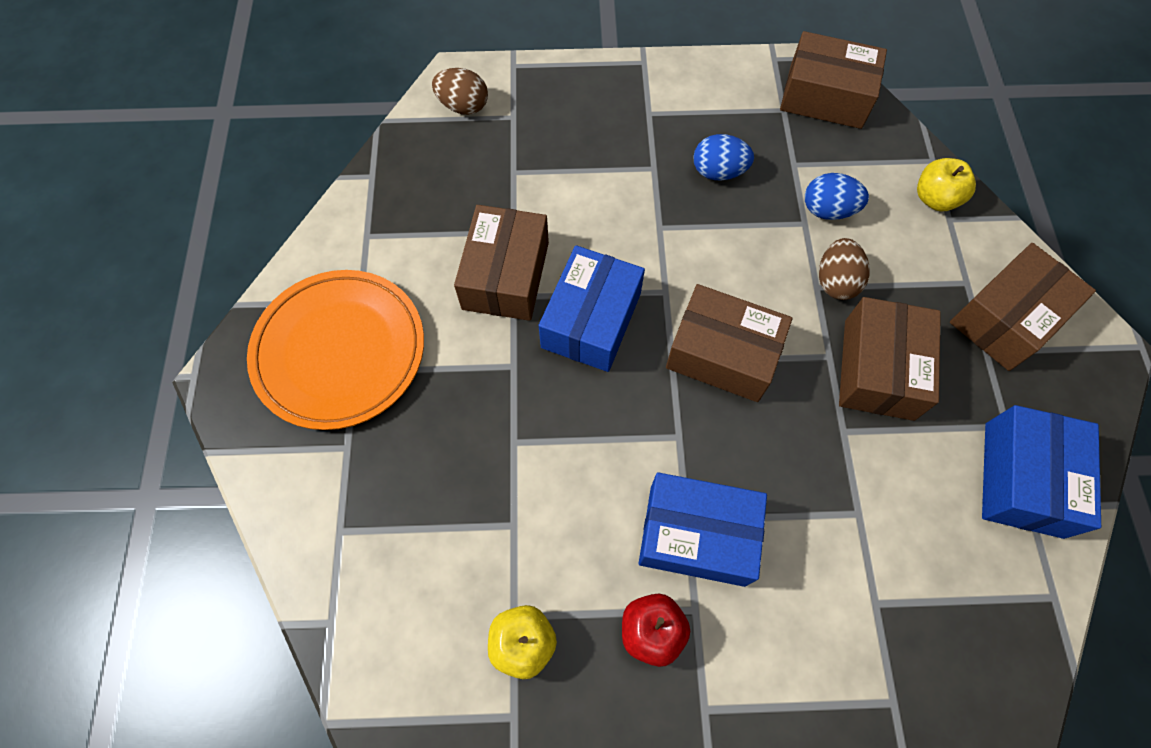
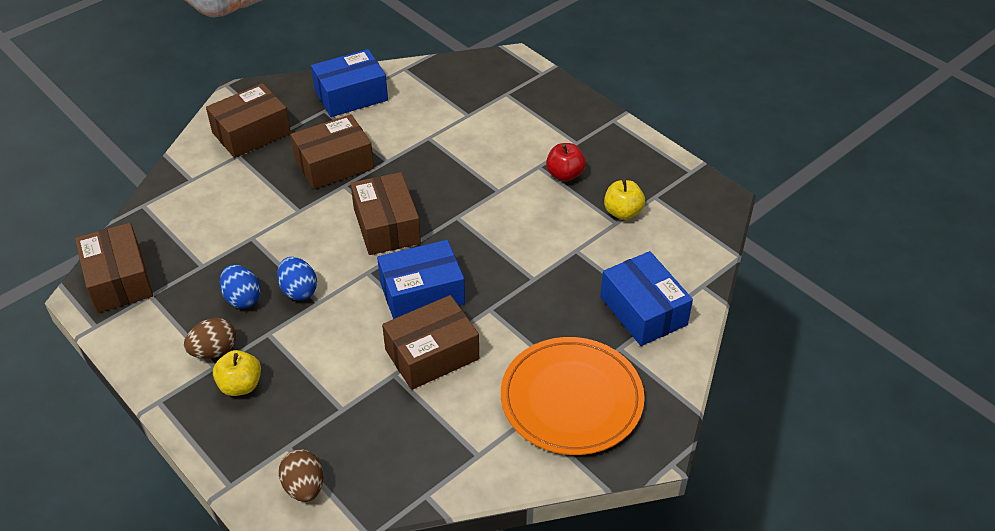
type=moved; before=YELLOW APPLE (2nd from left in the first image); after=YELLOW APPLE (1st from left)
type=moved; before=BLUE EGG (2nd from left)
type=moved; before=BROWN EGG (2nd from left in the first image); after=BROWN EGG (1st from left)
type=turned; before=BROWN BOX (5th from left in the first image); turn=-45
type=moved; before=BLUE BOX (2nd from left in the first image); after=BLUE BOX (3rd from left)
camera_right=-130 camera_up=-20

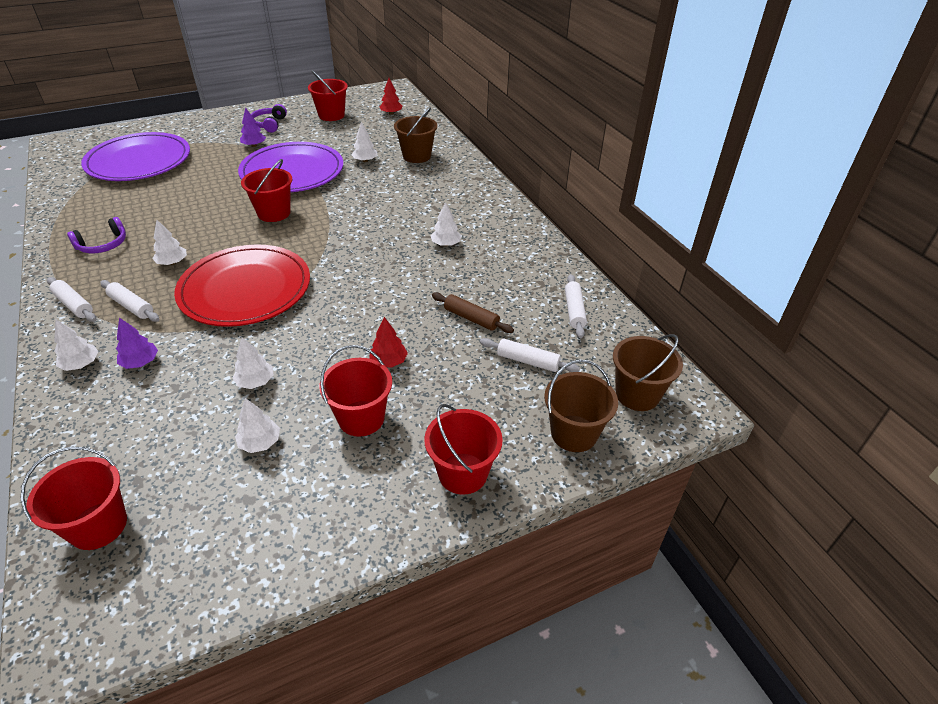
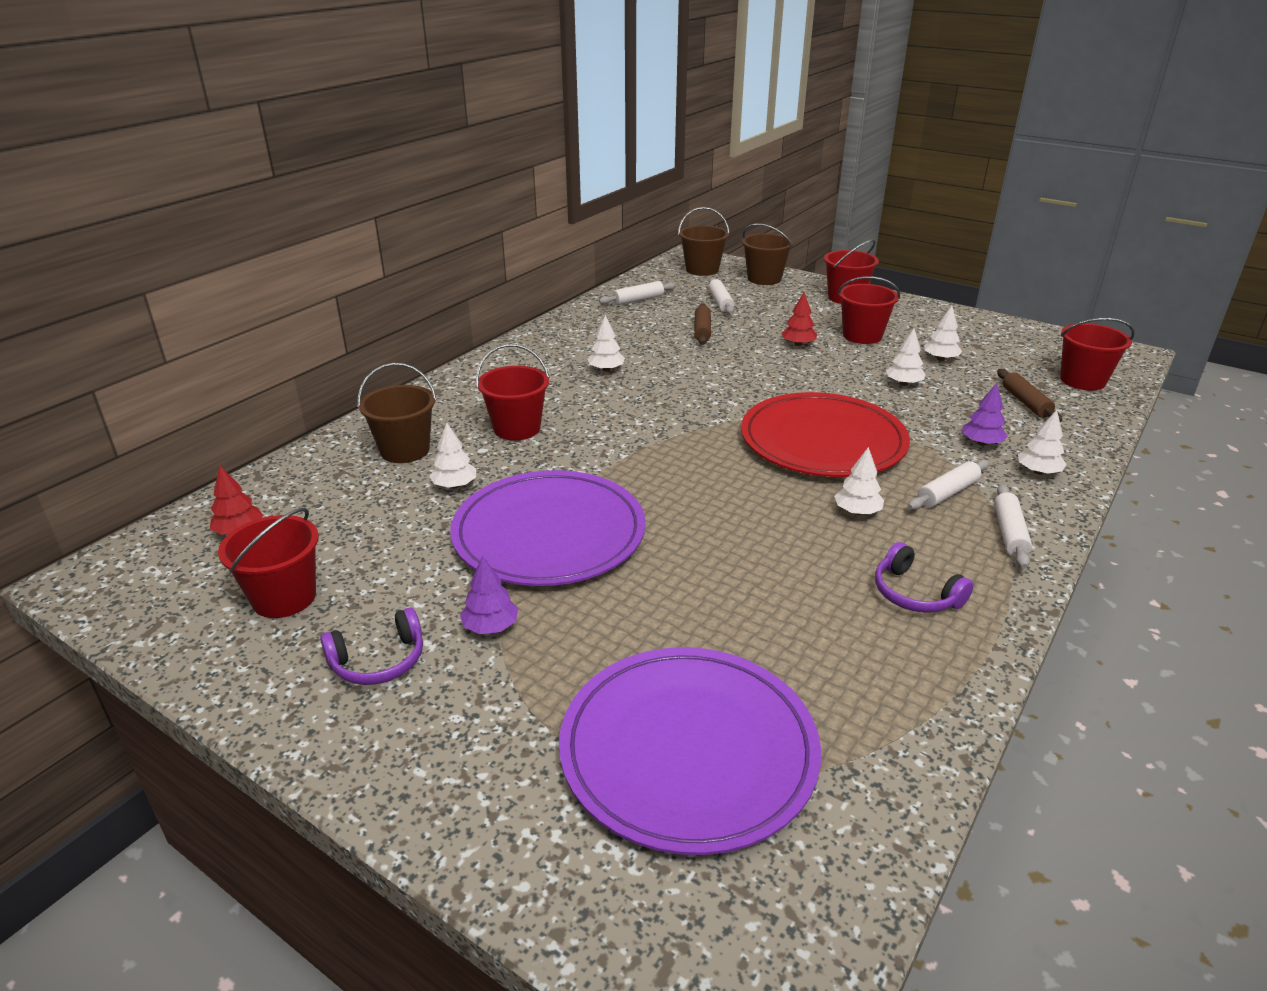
type=moved; before=RED BUCKET (2nd from left)
type=turned; before=PURPLE HEADPHONES (1st from left in the first image); turn=-150
type=turned; before=WHITE ROLLING PIN (2nd from left in the first image); turn=45
type=added; after=BROWN ROLLING PIN (2nd from left)
camera_right=-120 camera_up=-10

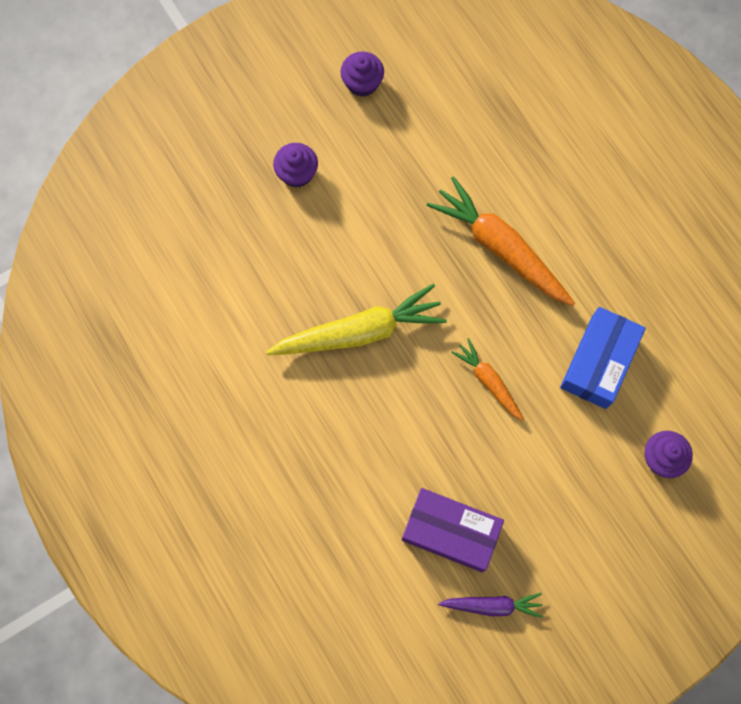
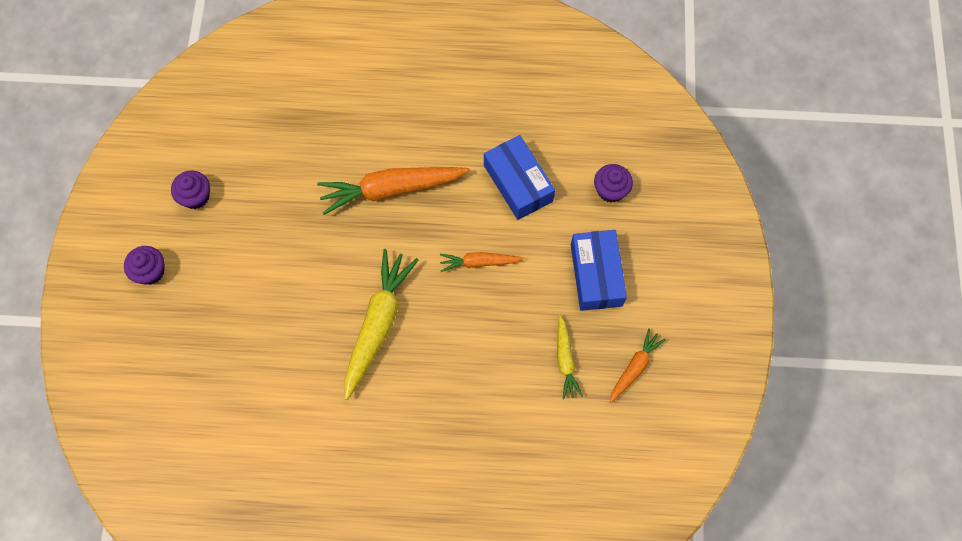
type=moved; before=PURPLE CUPCAKE (1st from left)
type=replaced; before=PURPLE BOX; after=YELLOW CARROT (2nd from left)
type=recoloured; before=PURPLE CARROT; after=ORANGE CARROT (3rd from left)
type=added; after=BLUE BOX (2nd from left)
camera_right=-55 camera_up=-5

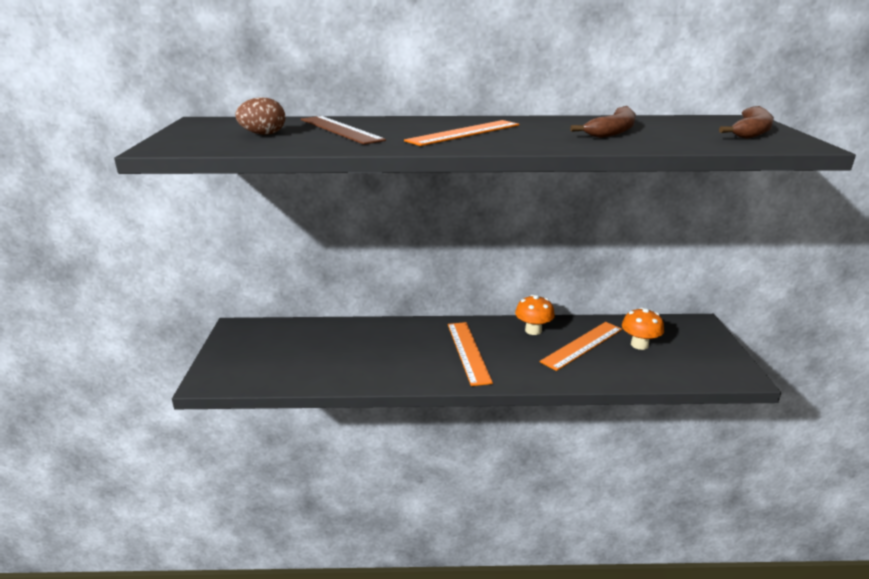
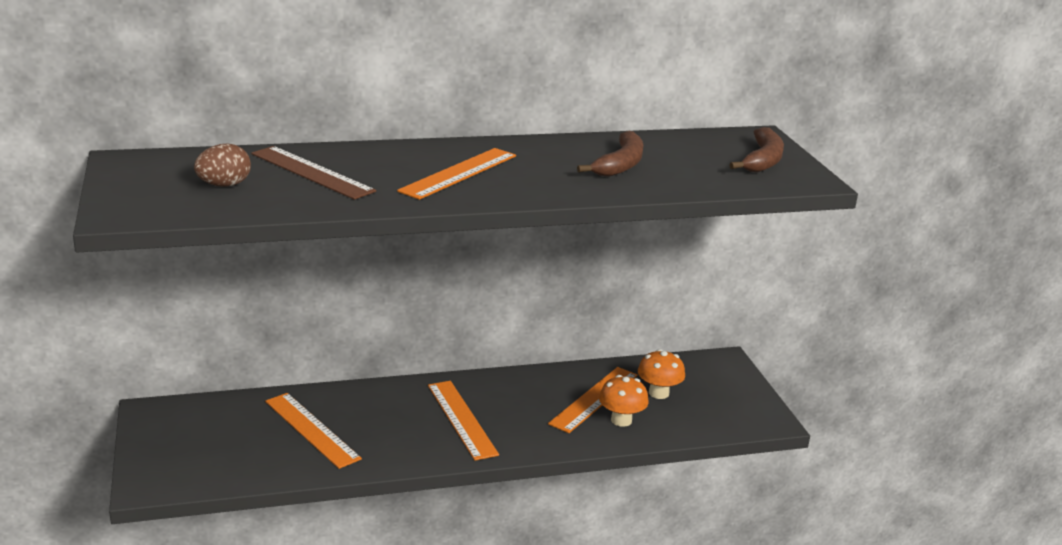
type=moved; before=ORANGE MUSHROOM (1st from left)
type=added; after=ORANGE RULER (1st from left)
camera_right=-15 camera_up=0

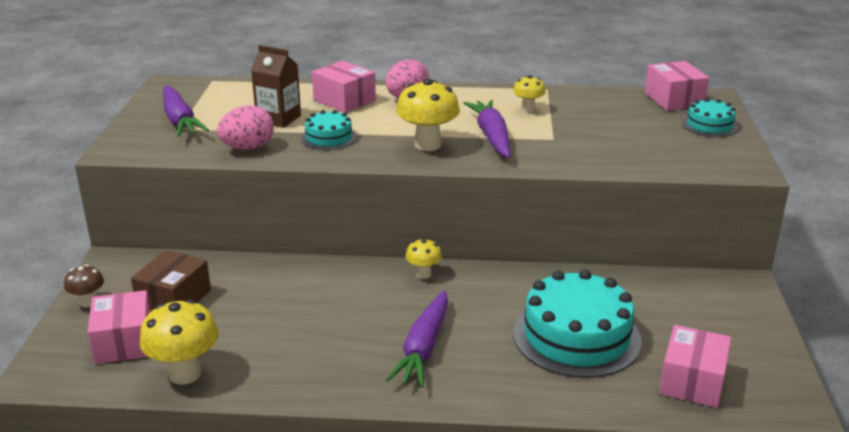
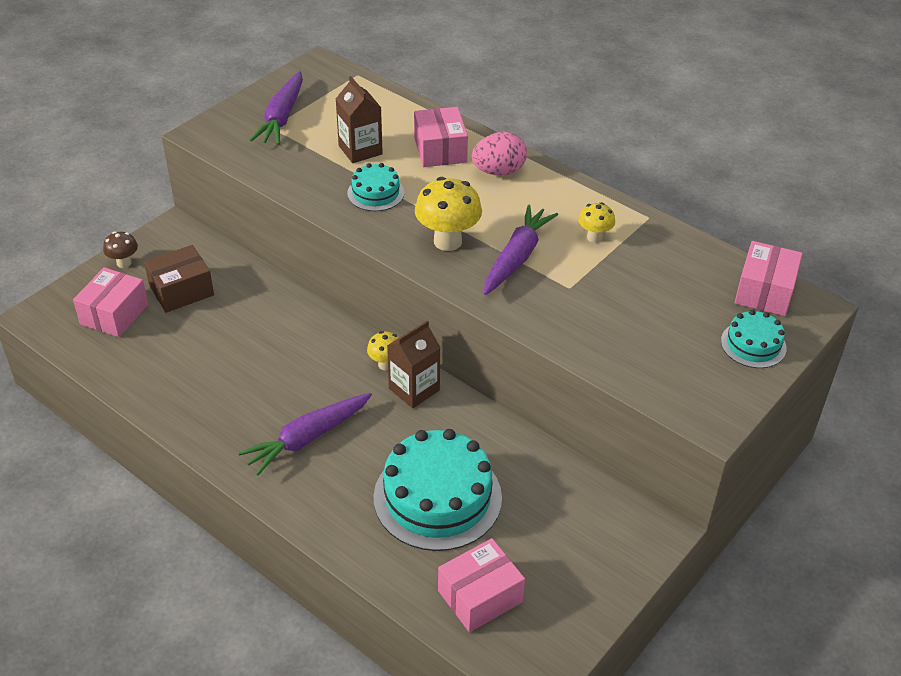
type=removed; before=PINK EGG (1st from left)
type=removed; before=YELLOW MUSHROOM (1st from left)
type=added; after=BROWN CARTON (2nd from left)
camera_right=35 camera_up=15

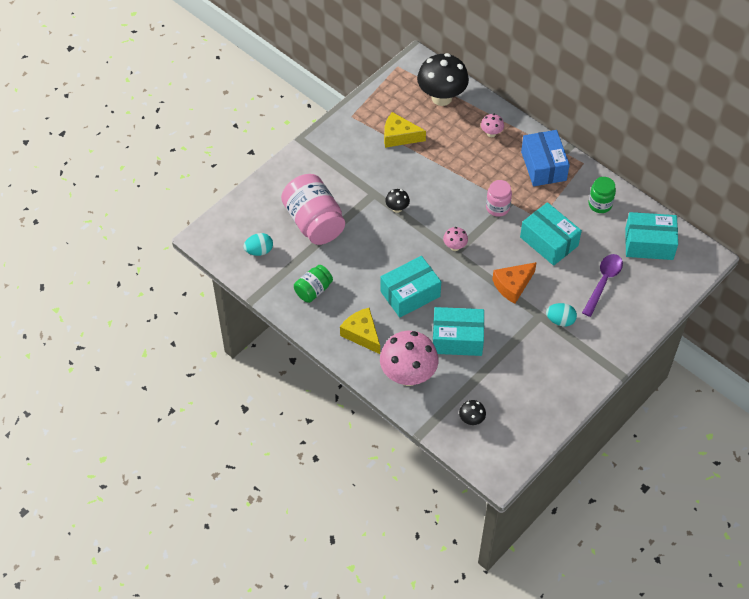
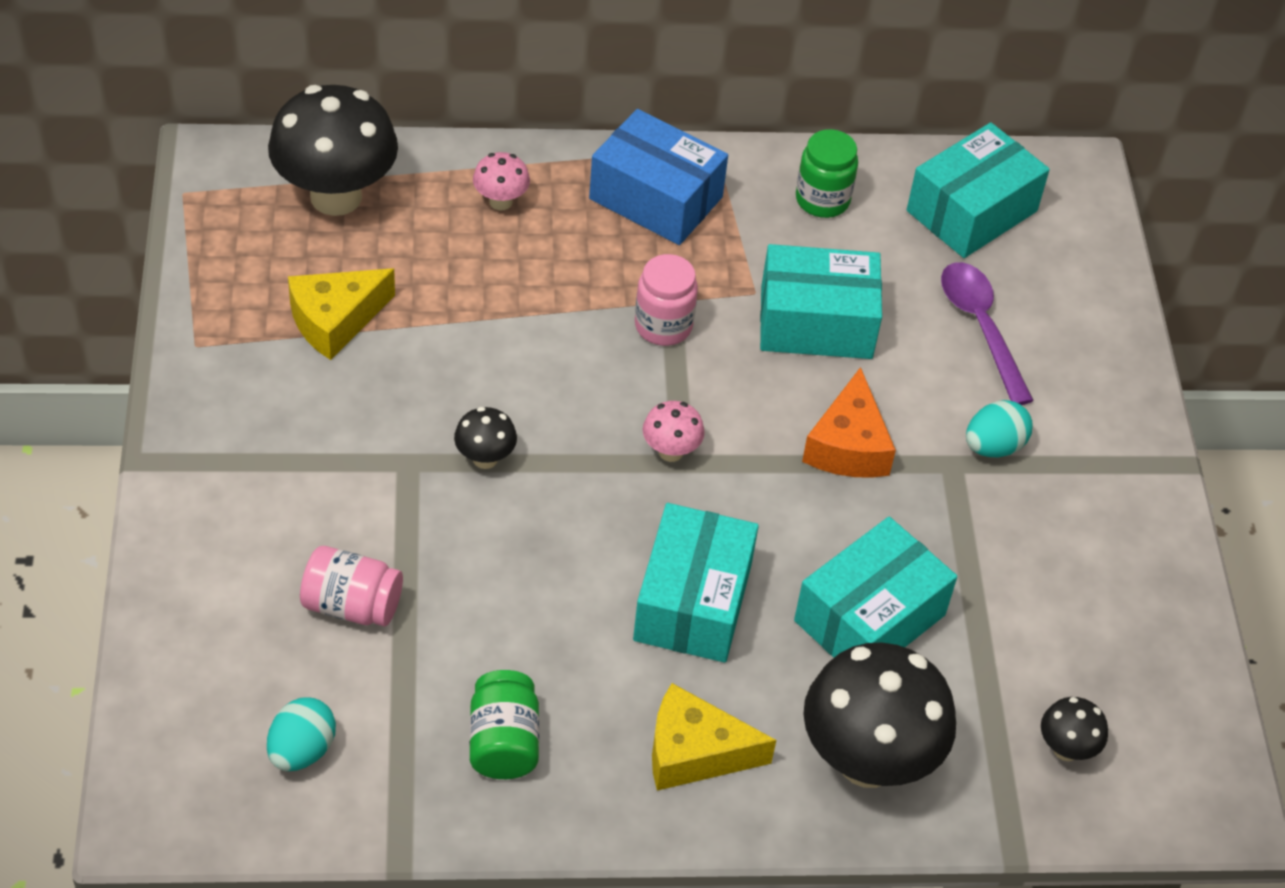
type=resized; before=PINK JAR (1st from left); scale=0.54
type=recoloured; before=PINK MUSHROOM (1st from left); after=BLACK MUSHROOM (3rd from left)
camera_right=-50 camera_up=-5

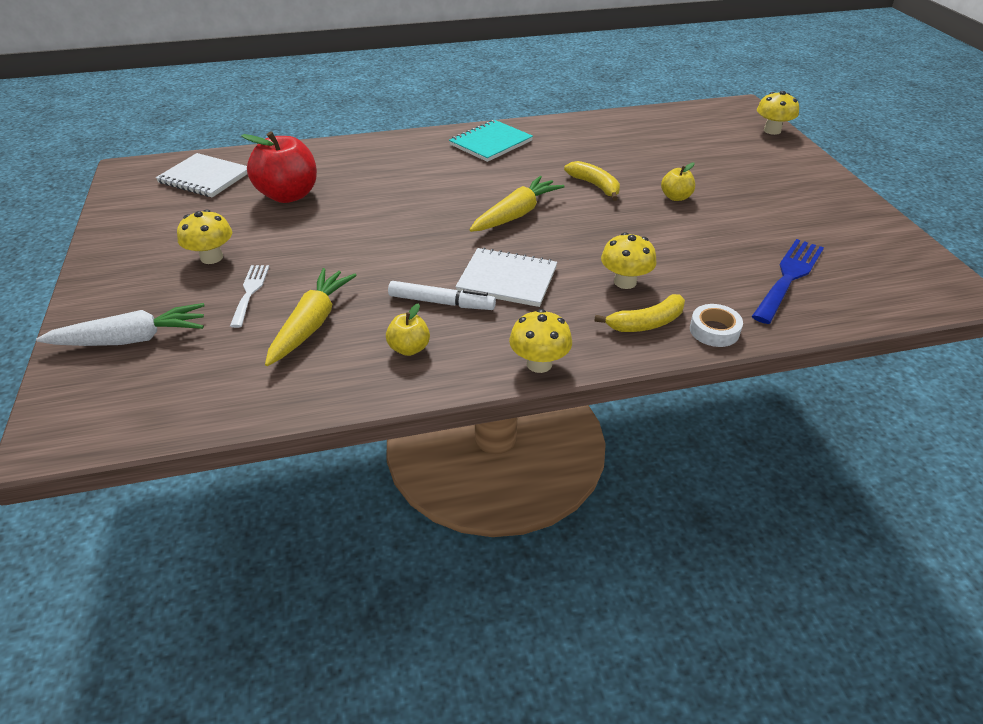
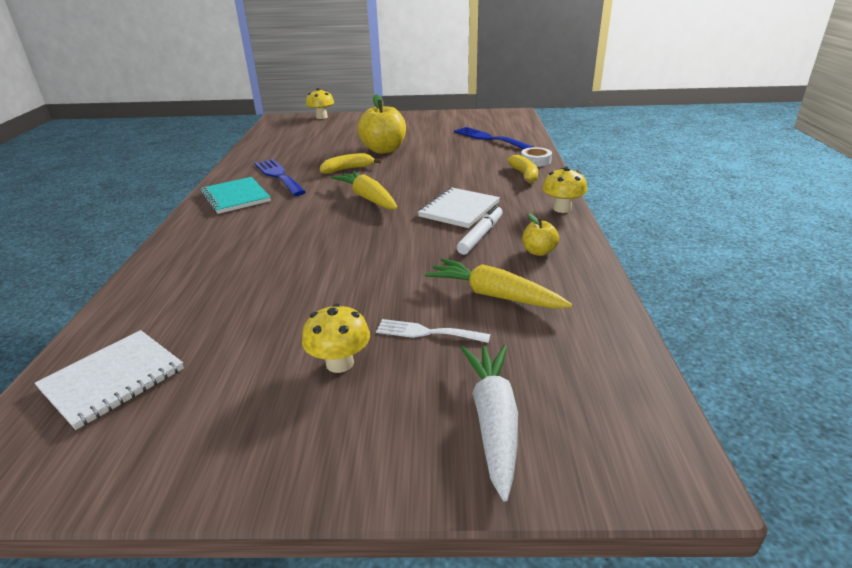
type=removed; before=RED APPLE
type=resized; before=YELLOW APPLE (2nd from left in the first image); scale=2.0
type=removed; before=YELLOW MUSHROOM (3rd from left)
type=added; after=BLUE FORK (1st from left)
camera_right=-75 camera_up=-10

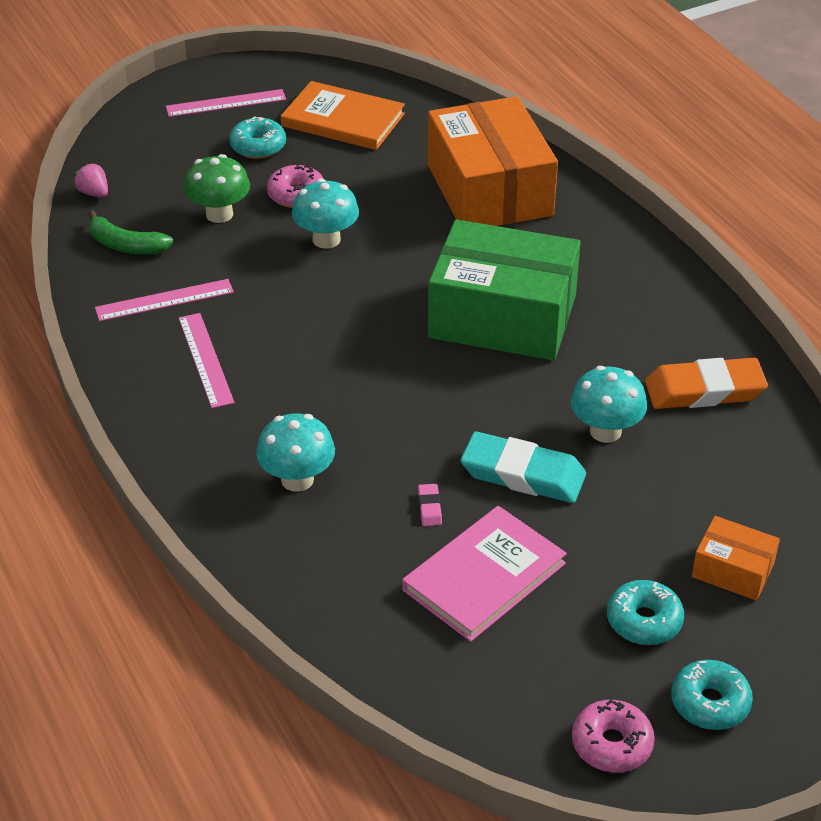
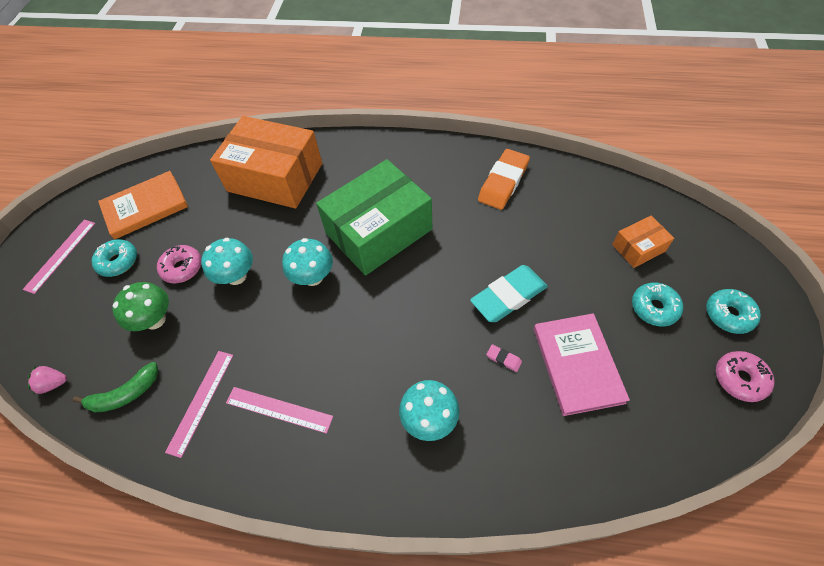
type=moved; before=TURQUOISE MUSHROOM (3rd from left in the first image); after=TURQUOISE MUSHROOM (2nd from left)
camera_right=-50 camera_up=15

